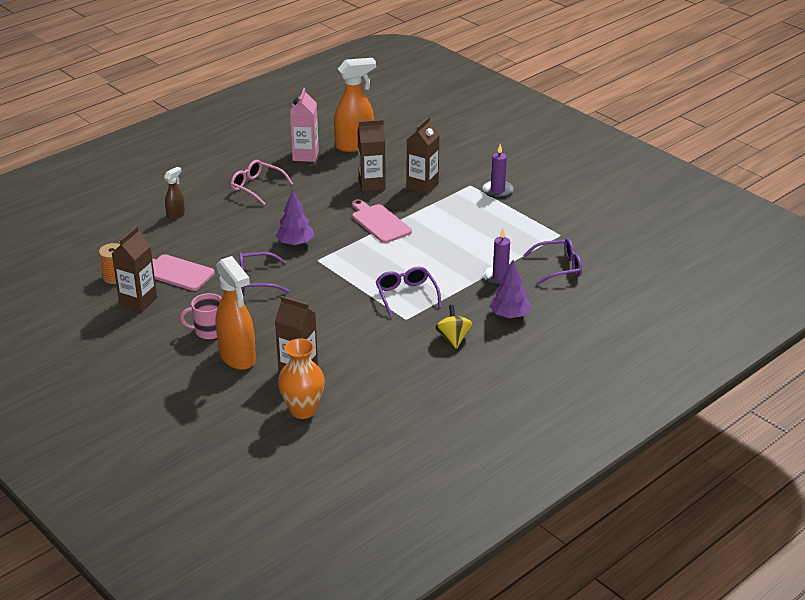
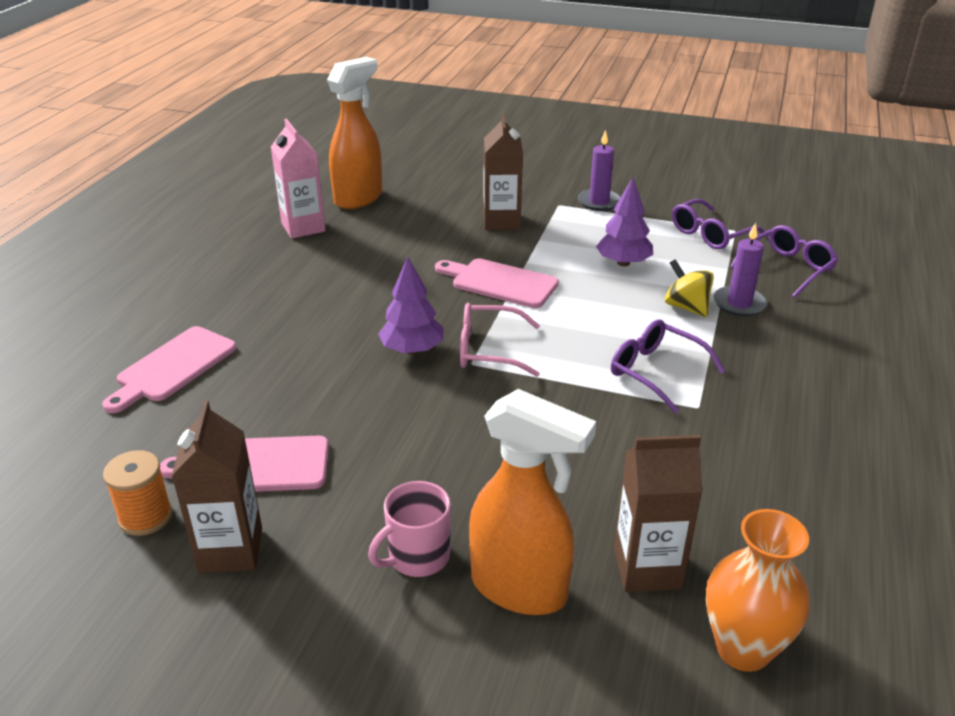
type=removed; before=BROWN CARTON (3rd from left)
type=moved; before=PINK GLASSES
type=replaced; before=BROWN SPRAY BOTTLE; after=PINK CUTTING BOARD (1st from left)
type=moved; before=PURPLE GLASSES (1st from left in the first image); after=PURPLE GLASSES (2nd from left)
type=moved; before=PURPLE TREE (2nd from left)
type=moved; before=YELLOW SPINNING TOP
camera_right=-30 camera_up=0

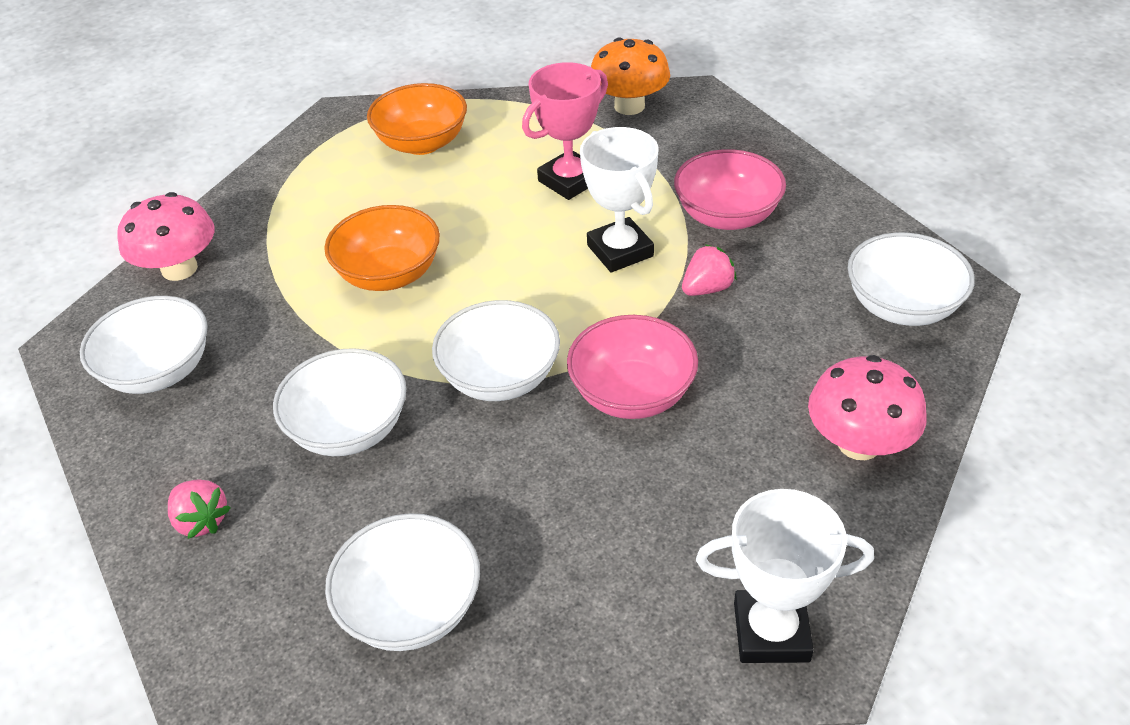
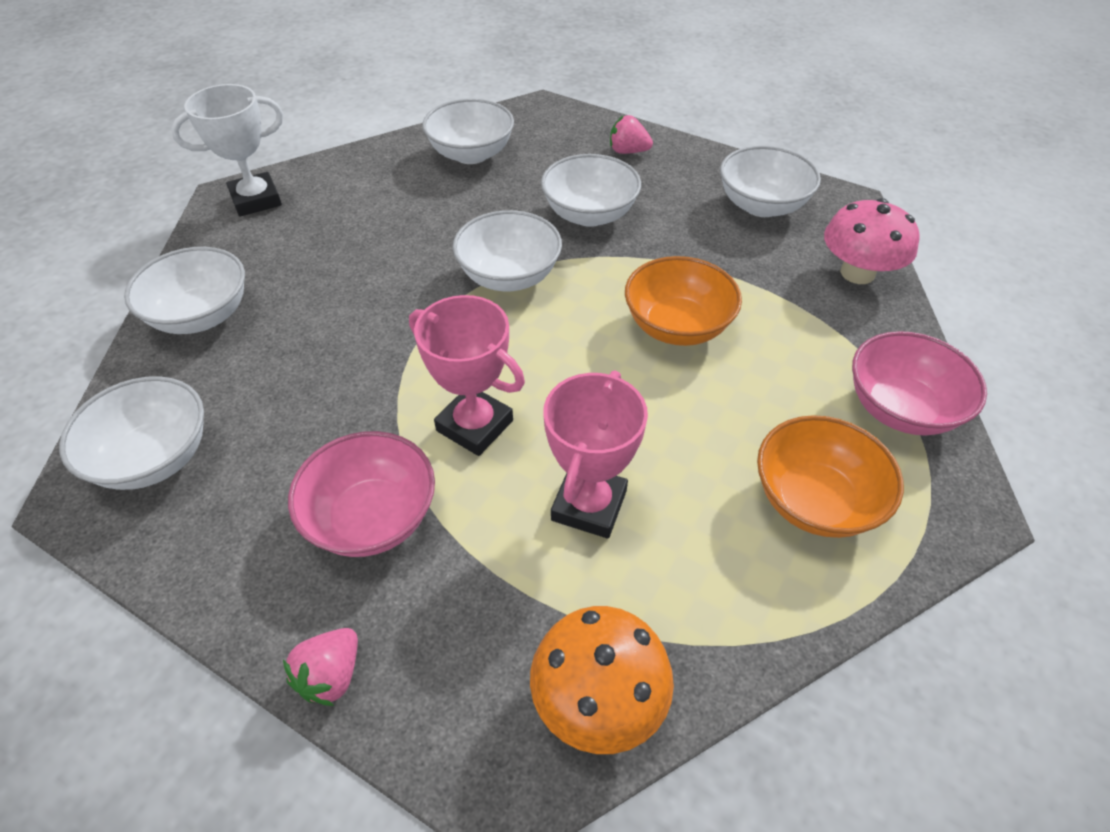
type=recoloured; before=WHITE TROPHY (1st from left); after=PINK TROPHY (1st from left)
type=moved; before=PINK STRAWBERRY (2nd from left in the first image); after=PINK STRAWBERRY (1st from left)
type=moved; before=PINK BOWL (1st from left in the first image); after=PINK BOWL (2nd from left)
type=replaced; before=PINK MUSHROOM (2nd from left); after=WHITE BOWL (2nd from left)
camera_right=150 camera_up=5

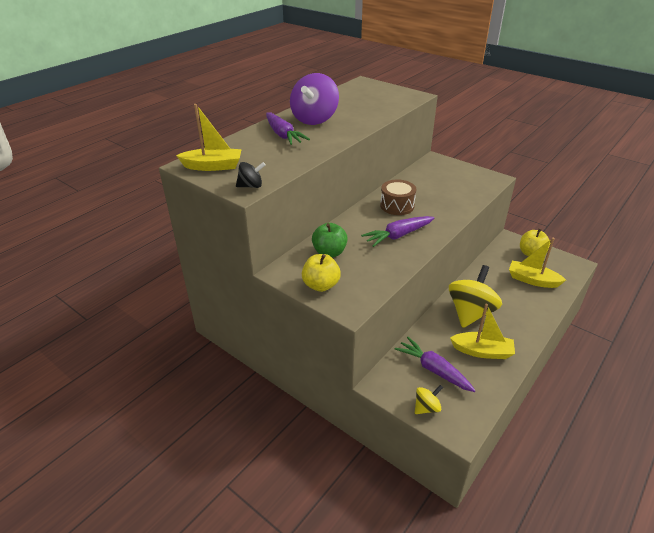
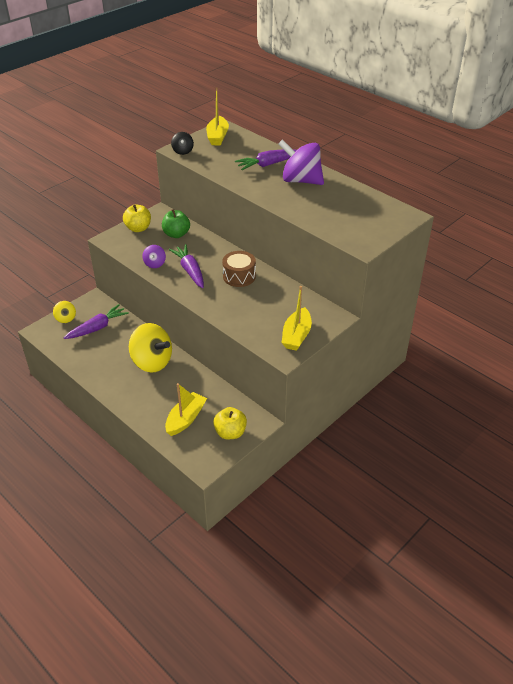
type=moved; before=YELLOW BOAT (2nd from left in the first image); after=YELLOW BOAT (3rd from left)
type=added; after=PURPLE SPINNING TOP (1st from left)
camera_right=95 camera_up=5

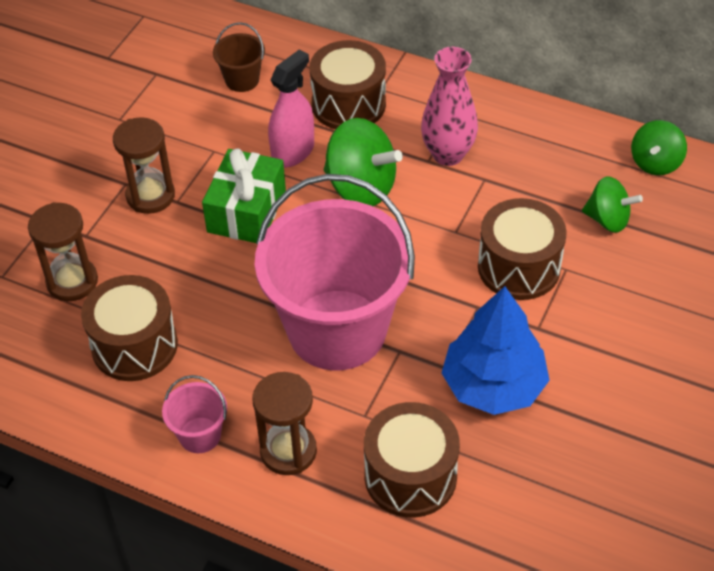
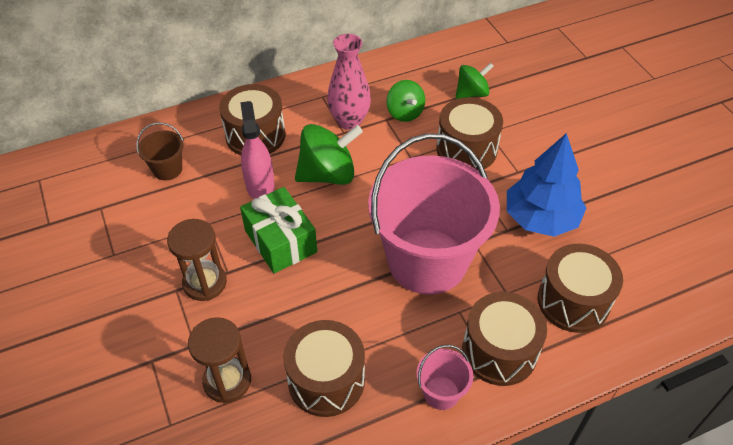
type=moved; before=GREEN SPINNING TOP (3rd from left in the first image); after=GREEN SPINNING TOP (2nd from left)
type=replaced; before=BROWN HOURGLASS (3rd from left); after=BROWN DRUM (4th from left)
camera_right=-50 camera_up=0

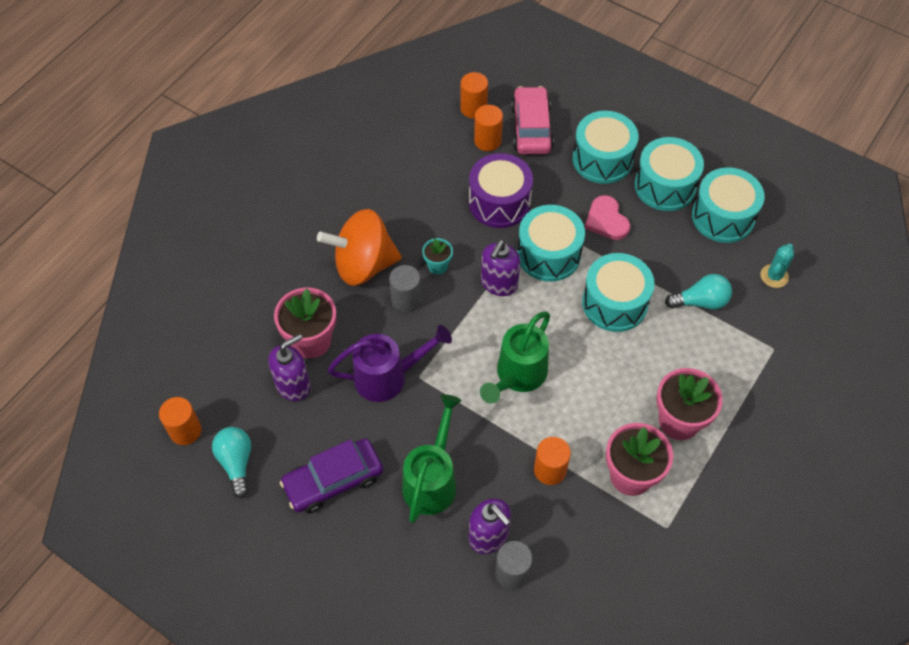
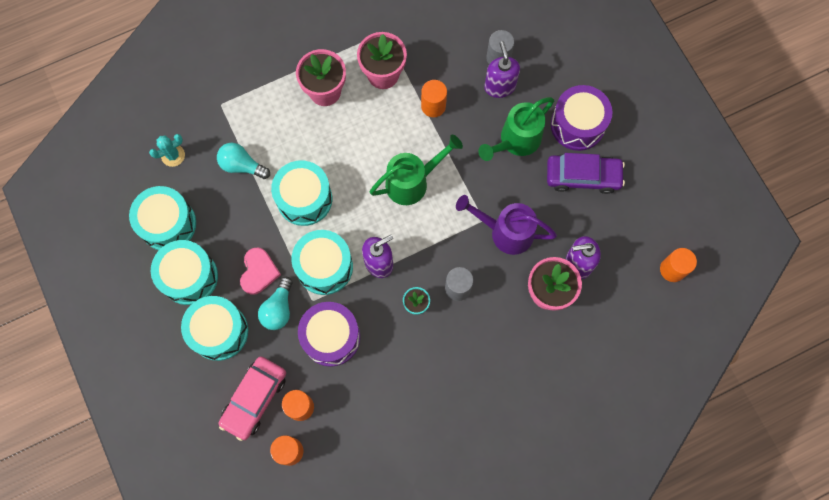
type=removed; before=ORANGE SPINNING TOP
type=moved; before=TURQUOISE LIGHT BULB (1st from left in the first image); after=TURQUOISE LIGHT BULB (2nd from left)
type=added; after=PURPLE DRUM (2nd from left)
camera_right=-150 camera_up=15

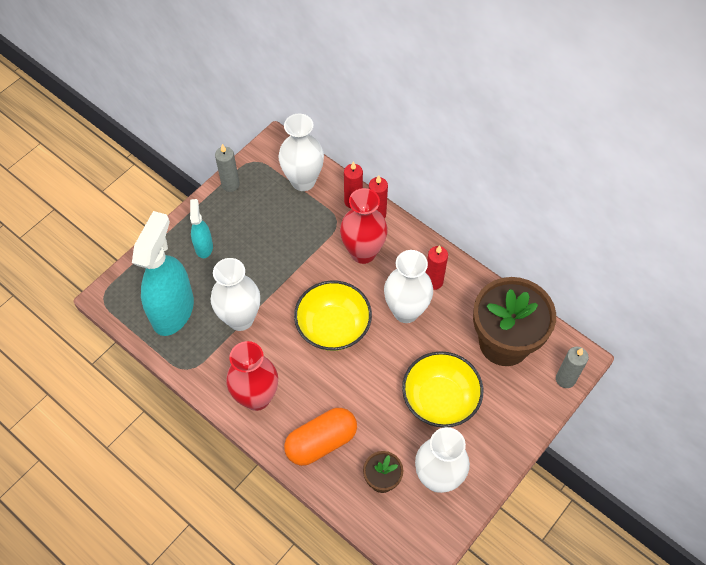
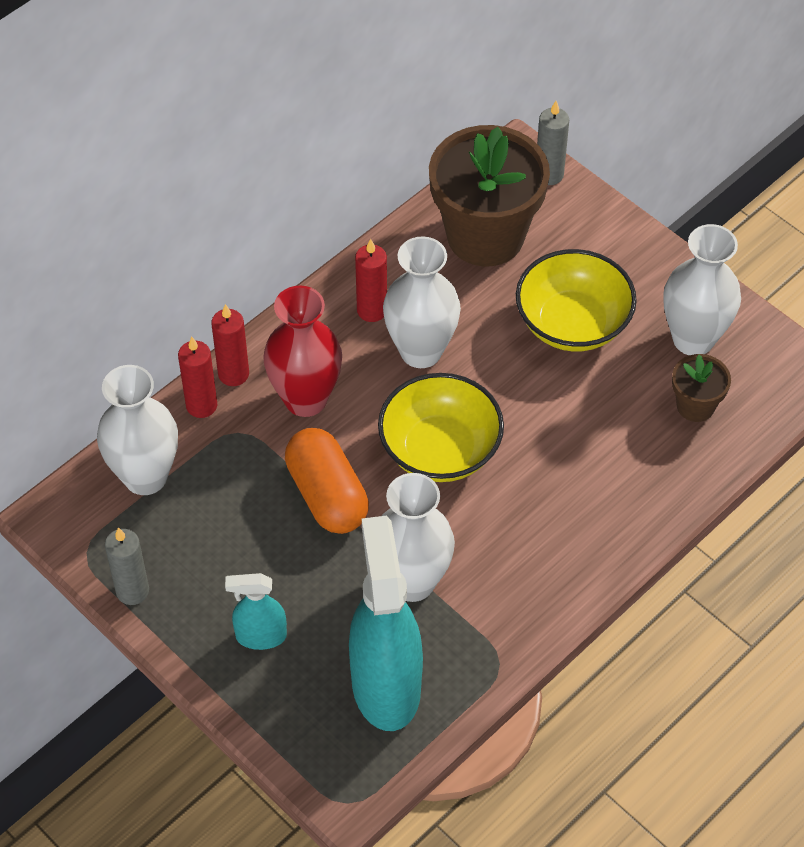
type=turned; before=TURQUOISE SPRAY BOTTLE (1st from left in the first image); turn=60
type=removed; before=RED VASE (1st from left)
type=moved; before=ORANGE CAPSULE
camera_right=-85 camera_up=-5

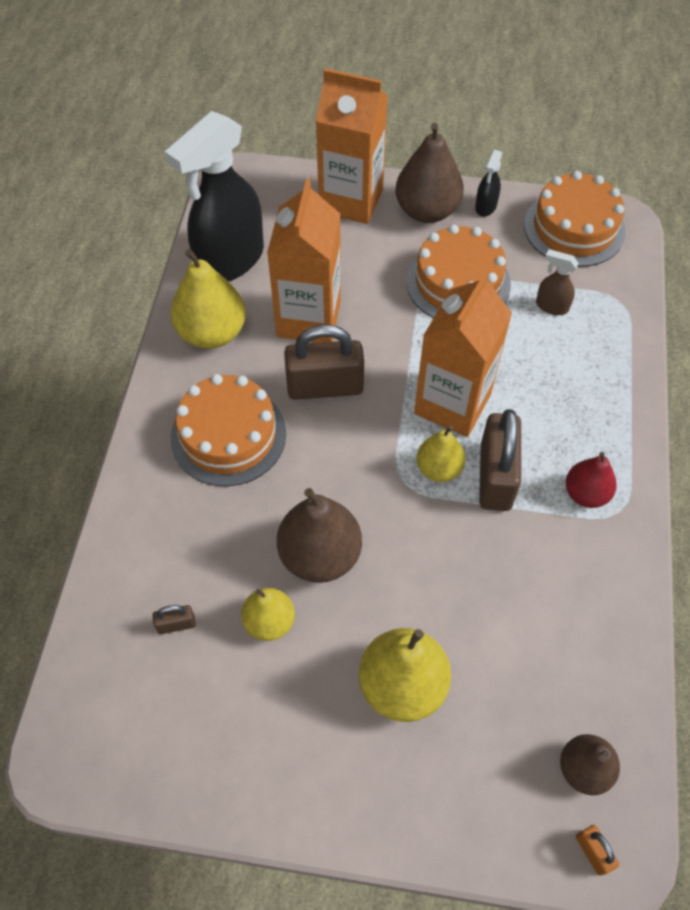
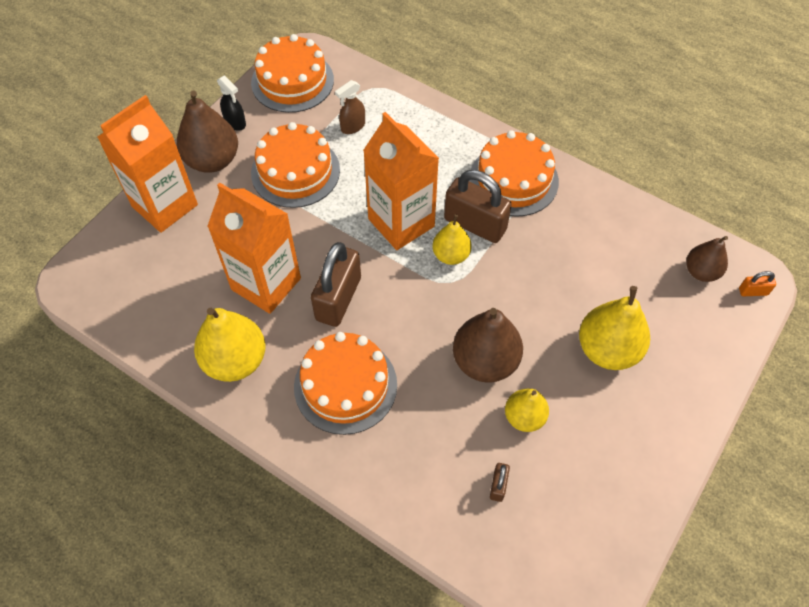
type=removed; before=BLACK SPRAY BOTTLE (1st from left)
type=replaced; before=RED PEAR; after=ORANGE CAKE (4th from left)
camera_right=-65 camera_up=0

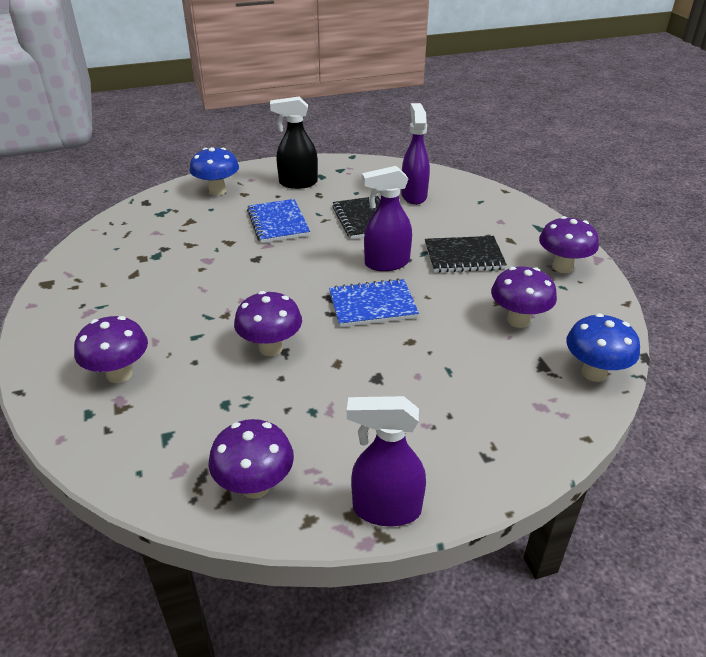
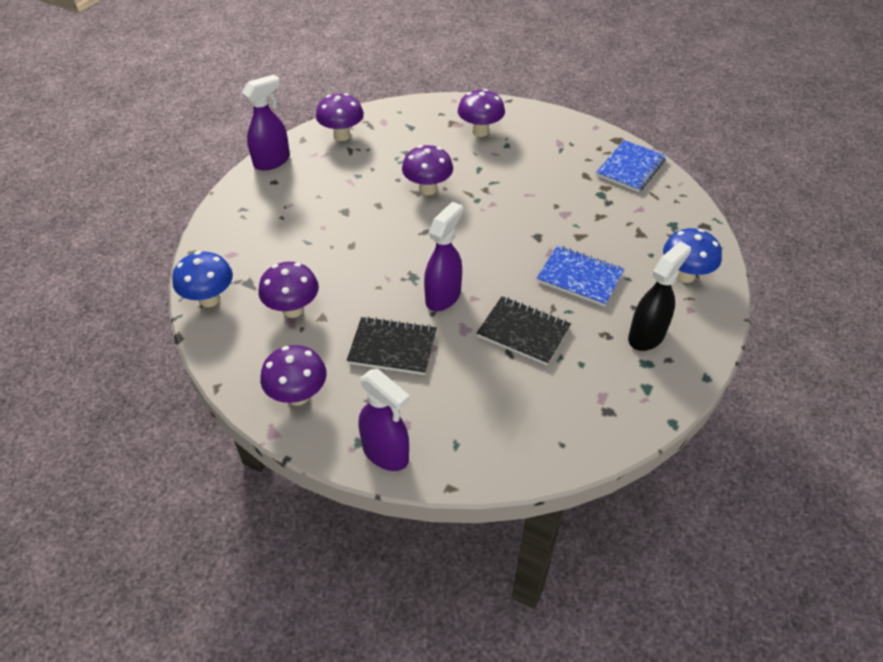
type=moved; before=PURPLE SPRAY BOTTLE (3rd from left in the first image); after=PURPLE SPRAY BOTTLE (2nd from left)
type=turned; before=BLACK NOTEBOOK (2nd from left in the first image); turn=60
type=moved; before=BLUE NOTEBOOK (2nd from left)
camera_right=135 camera_up=10

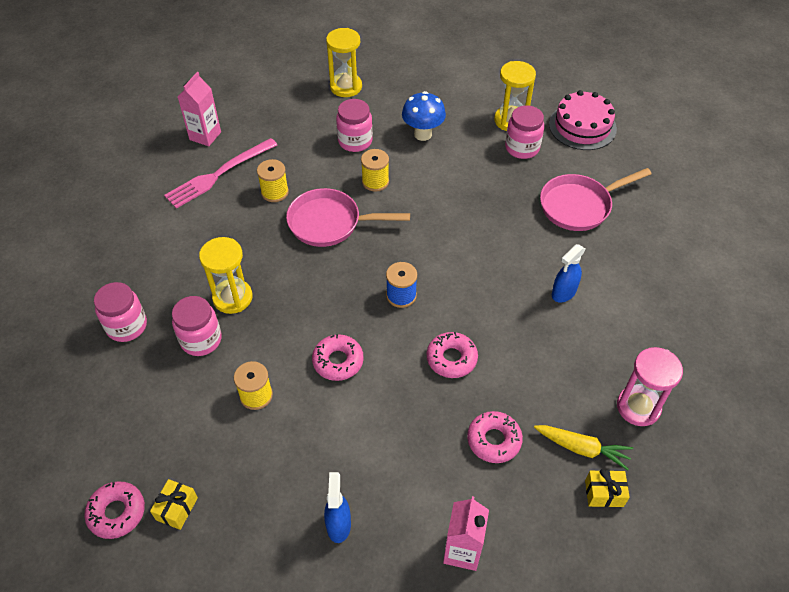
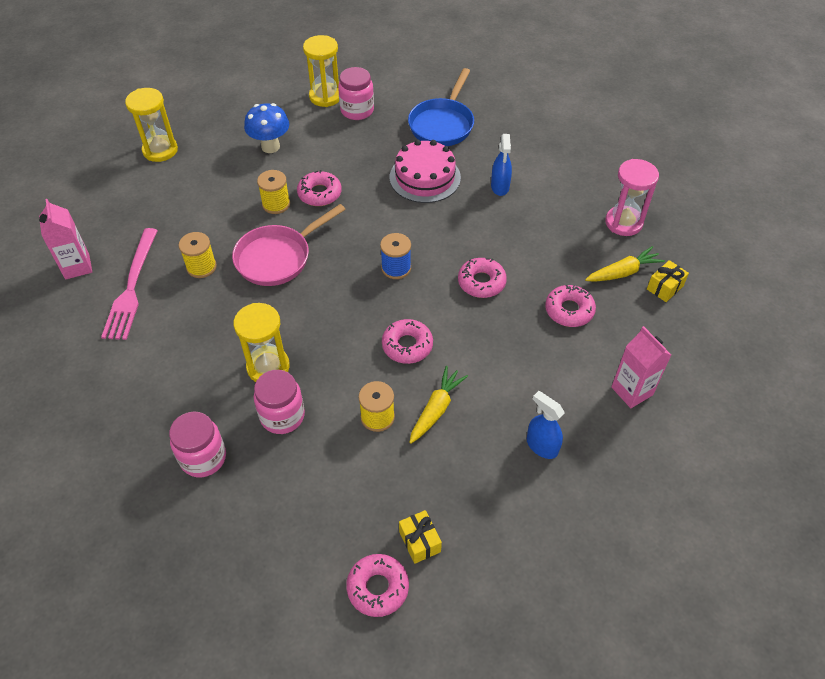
type=moved; before=PINK CAKE
type=removed; before=PINK JAR (3rd from left)
type=recoloured; before=PINK PAN (2nd from left); after=BLUE PAN
type=added; after=PINK DONUT (1st from left)
type=added; after=YELLOW CARROT (1st from left)
camera_right=-45 camera_up=0

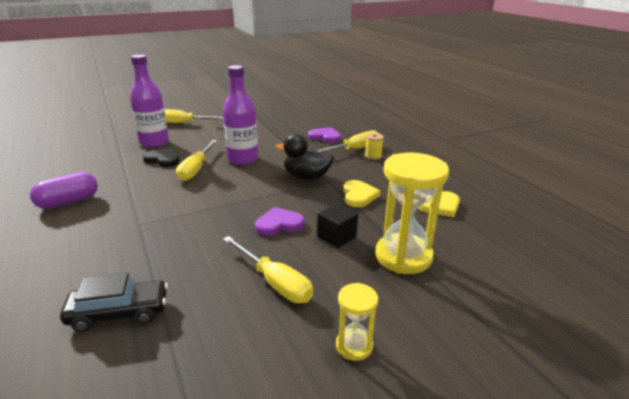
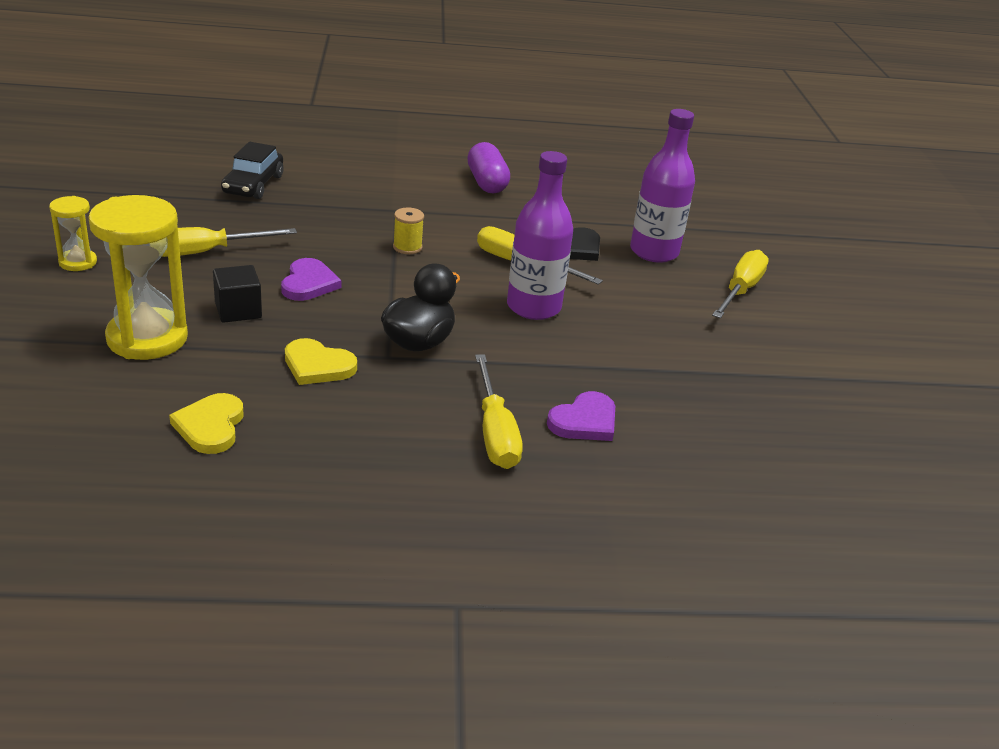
type=moved; before=YELLOW SPOOL
camera_right=110 camera_up=5

